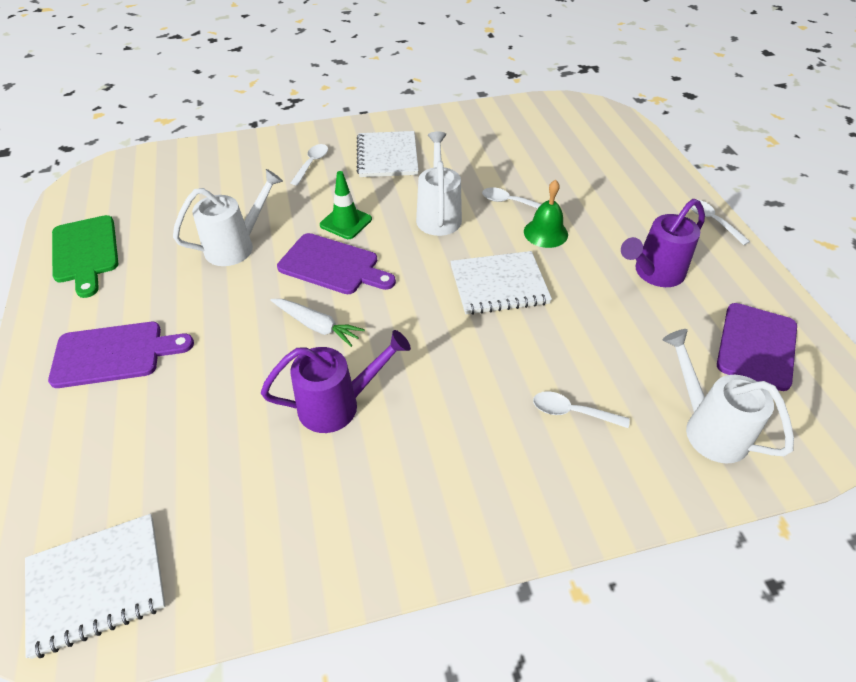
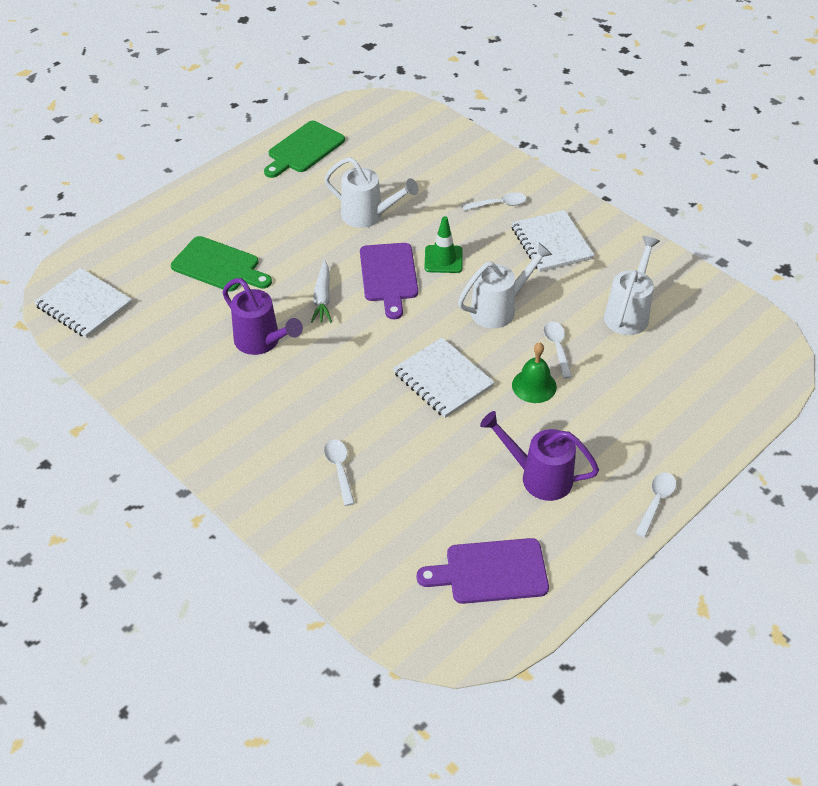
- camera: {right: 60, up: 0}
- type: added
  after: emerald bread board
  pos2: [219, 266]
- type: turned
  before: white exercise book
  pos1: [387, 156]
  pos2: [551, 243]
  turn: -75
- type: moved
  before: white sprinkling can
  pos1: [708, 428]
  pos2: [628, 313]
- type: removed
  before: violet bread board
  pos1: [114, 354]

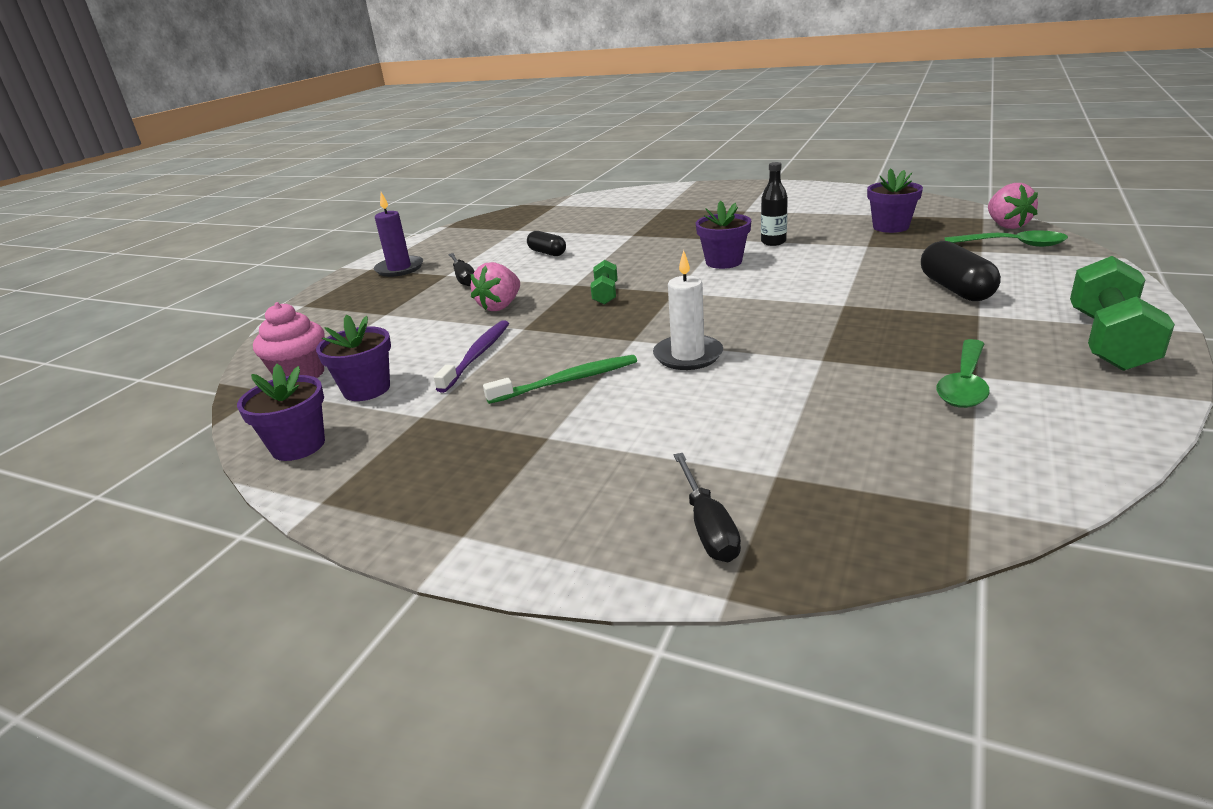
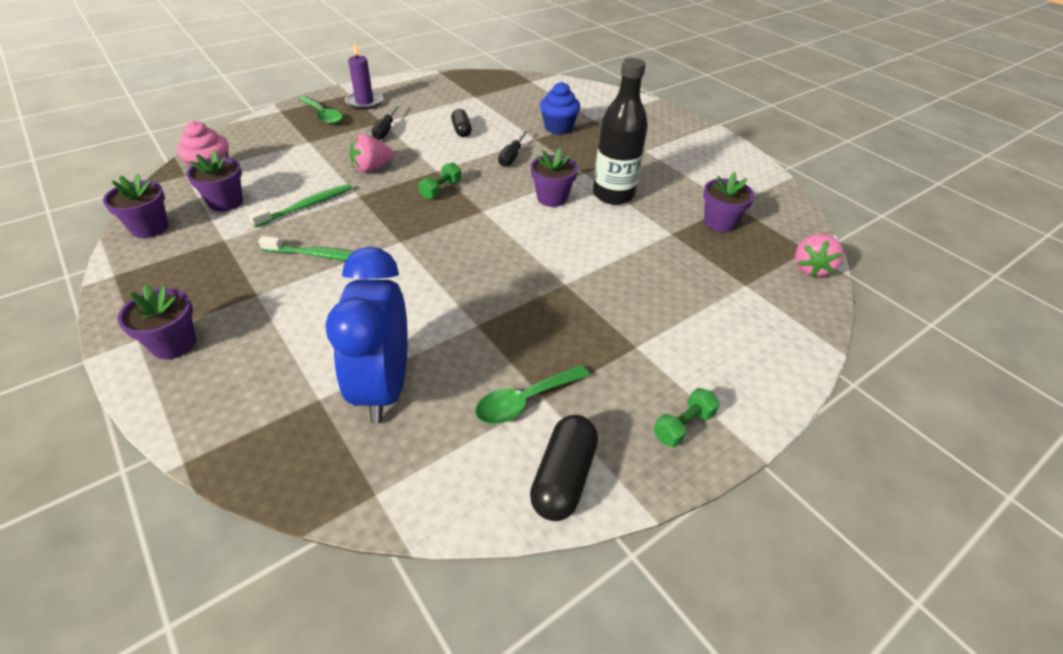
- camera: {right: 25, up: 15}
- type: added
  after: violet flower pot
  pos2: [174, 344]
- type: recoloured
  before: violet dental brush
  after: emerald dental brush
  pos1: [477, 355]
  pos2: [307, 206]
- type: moved
  before: emerald tablespoon
  pos1: [1012, 245]
  pos2: [323, 115]
- type: added
  after: cobalt alarm clock
  pos2: [383, 387]
- type: moved
  before: ebony screwdriver
  pos1: [708, 526]
  pos2: [512, 156]
- type: moved
  before: ebony capsule
  pos1: [955, 289]
  pos2: [563, 478]
- type: added
  after: cobalt muffin
  pos2: [558, 128]
- type: resized
  before: ebony flask
  pos1: [773, 242]
  pos2: [613, 195]
  scale: 1.92
- type: resized
  before: emerald dumbbell
  pos1: [1109, 340]
  pos2: [683, 426]
  scale: 0.53
- type: removed
  before: white pillar candle
  pos1: [688, 356]

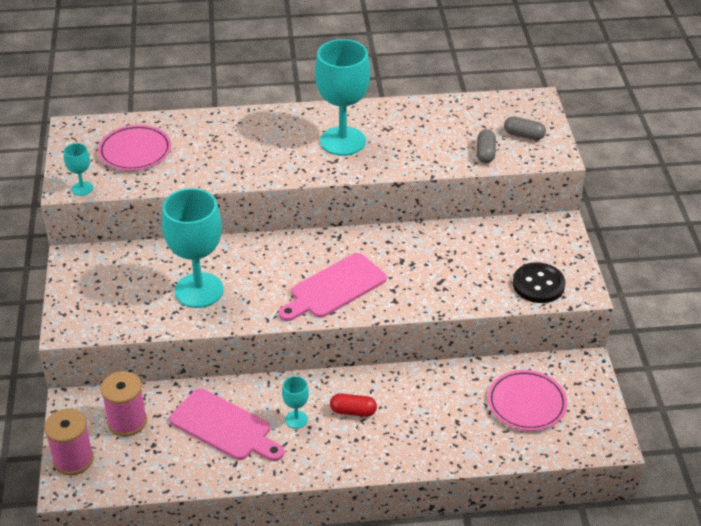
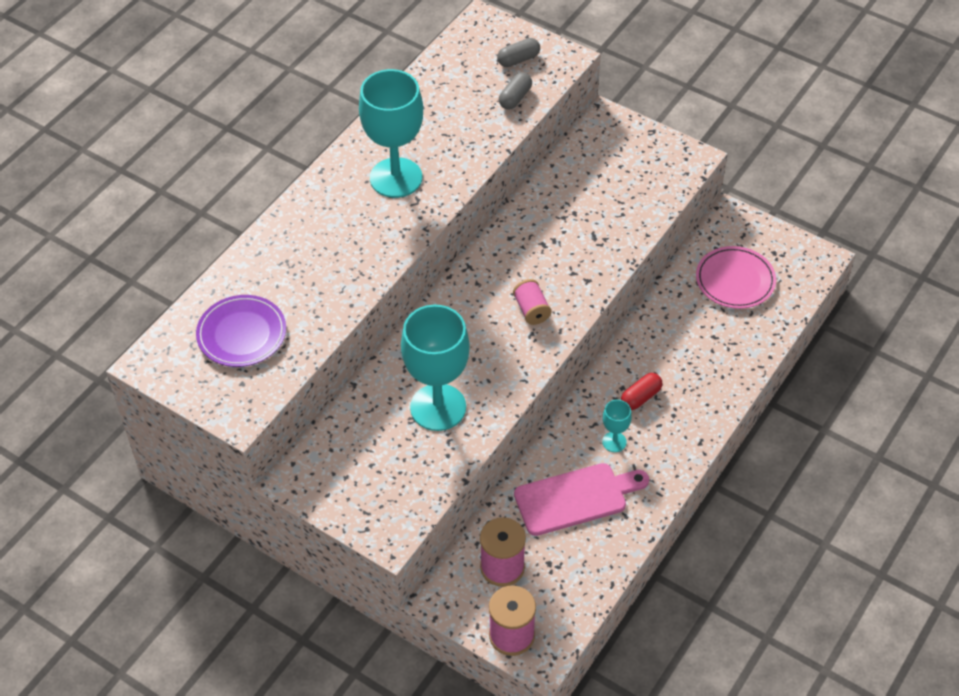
- camera: {right: -50, up: 10}
- type: recoloured
  before: rose-pink flat dish
  after: violet flat dish
  pos1: [135, 151]
  pos2: [242, 334]
- type: turned
  before: ash-grey capsule
  pos1: [485, 153]
  pos2: [515, 98]
  turn: 75
- type: replaced
  before: rose-pink bread board
  after: rose-pink bobbin
  pos1: [334, 288]
  pos2: [531, 310]
- type: removed
  before: turquoise goblet
  pos1: [82, 188]
- type: removed
  before: ebony button
  pos1: [538, 284]

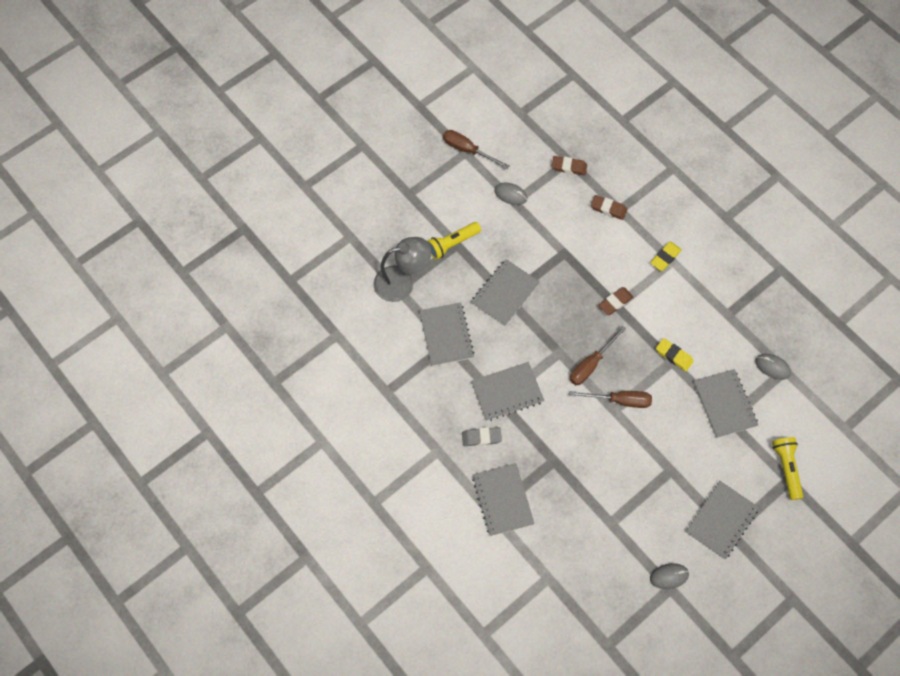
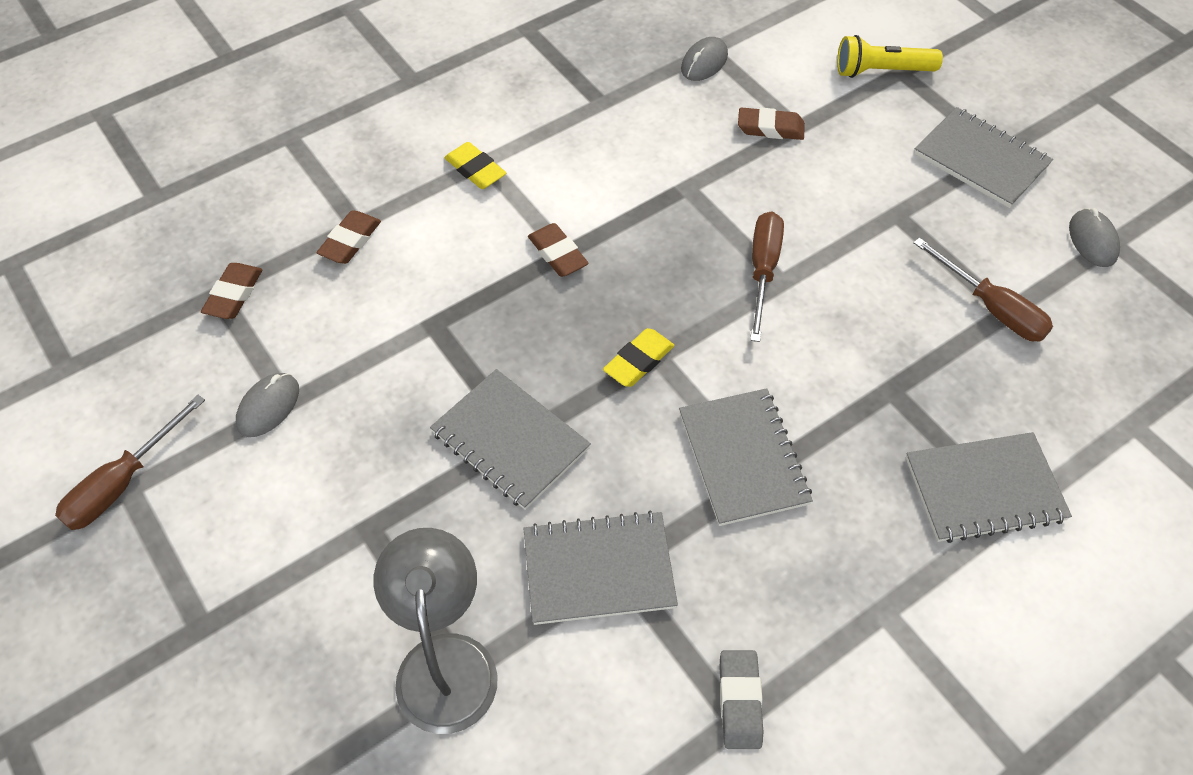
- camera: {right: -85, up: -10}
- type: moved
  before: golden gum eraser
  pos1: [674, 356]
  pos2: [638, 361]
- type: moved
  before: ash-grey gum eraser
  pos1: [481, 437]
  pos2: [740, 701]
- type: replaced
  before: ash-grey exercise book
  after: brown gum eraser
  pos1: [724, 404]
  pos2: [770, 128]
- type: moved
  before: brown screwdriver
  pos1: [591, 364]
  pos2: [991, 308]
- type: removed
  before: golden flashlight
  pos1: [452, 244]

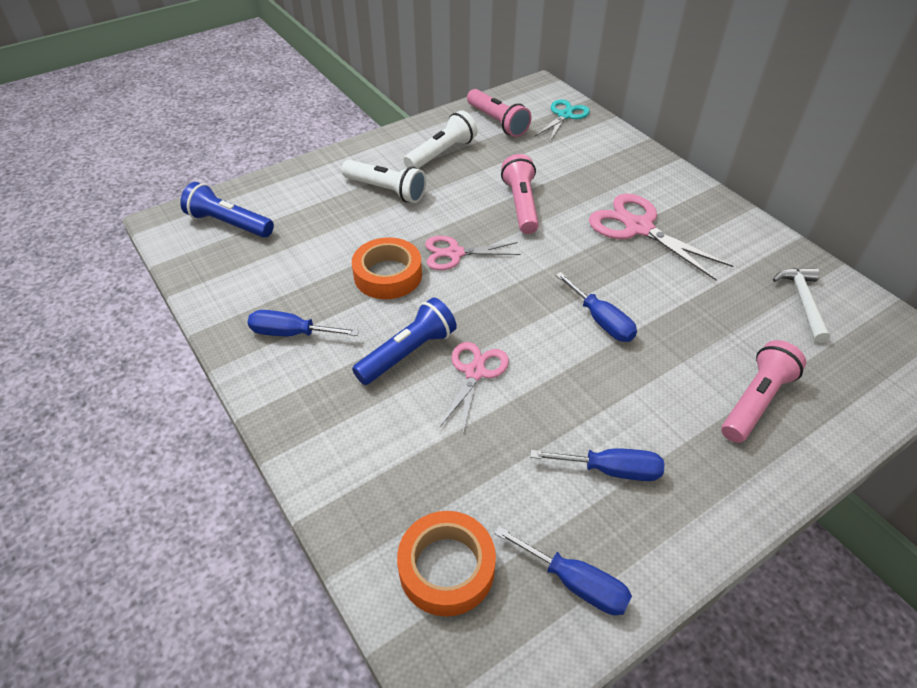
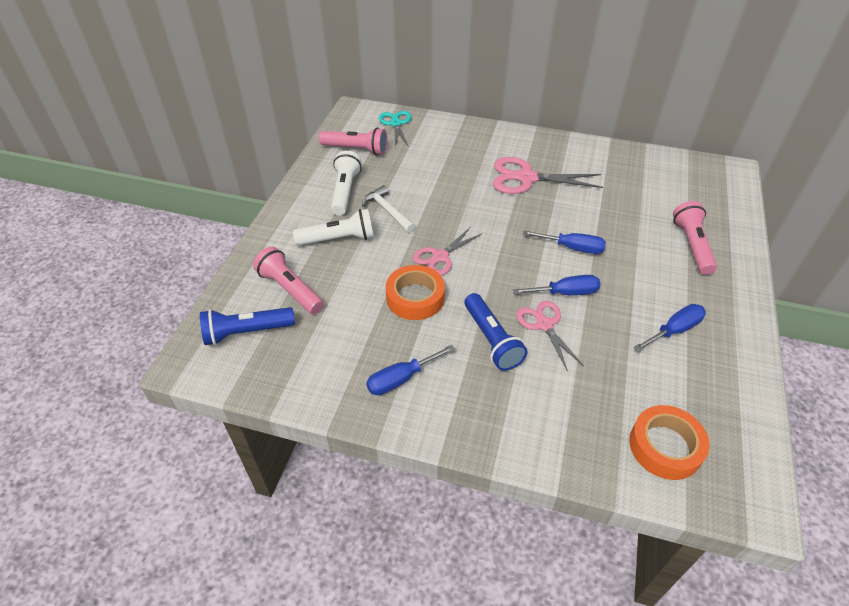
- camera: {right: -40, up: 0}
- type: moved
  before: rose-pink flashlight
  pos1: [521, 205]
  pos2: [290, 289]
- type: moved
  before: white carpenter's hammer
  pos1: [803, 302]
  pos2: [388, 211]
- type: turned
  before: cobalt flashlight
  pos1: [408, 353]
  pos2: [491, 340]
  turn: 150
- type: moved
  before: cobalt screwdriver
  pos1: [575, 583]
  pos2: [565, 293]

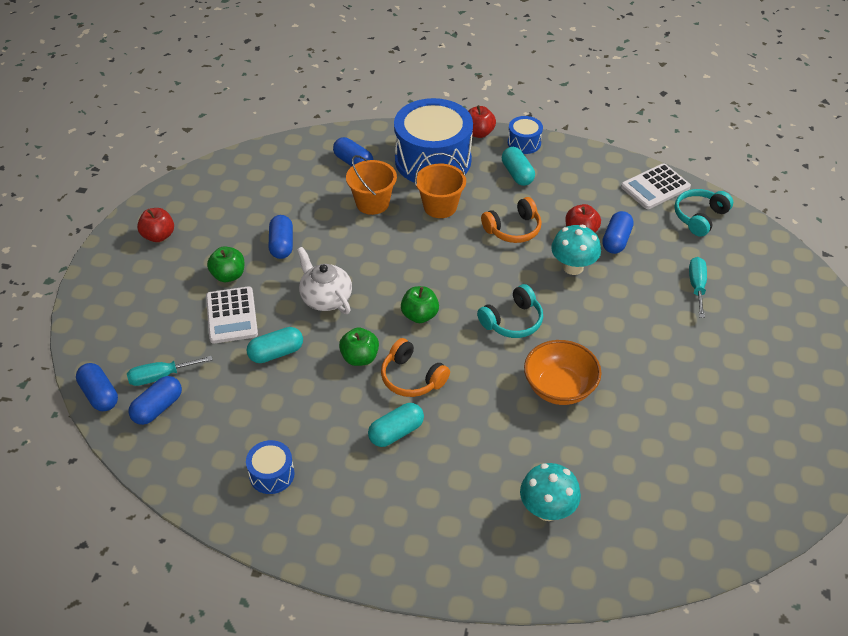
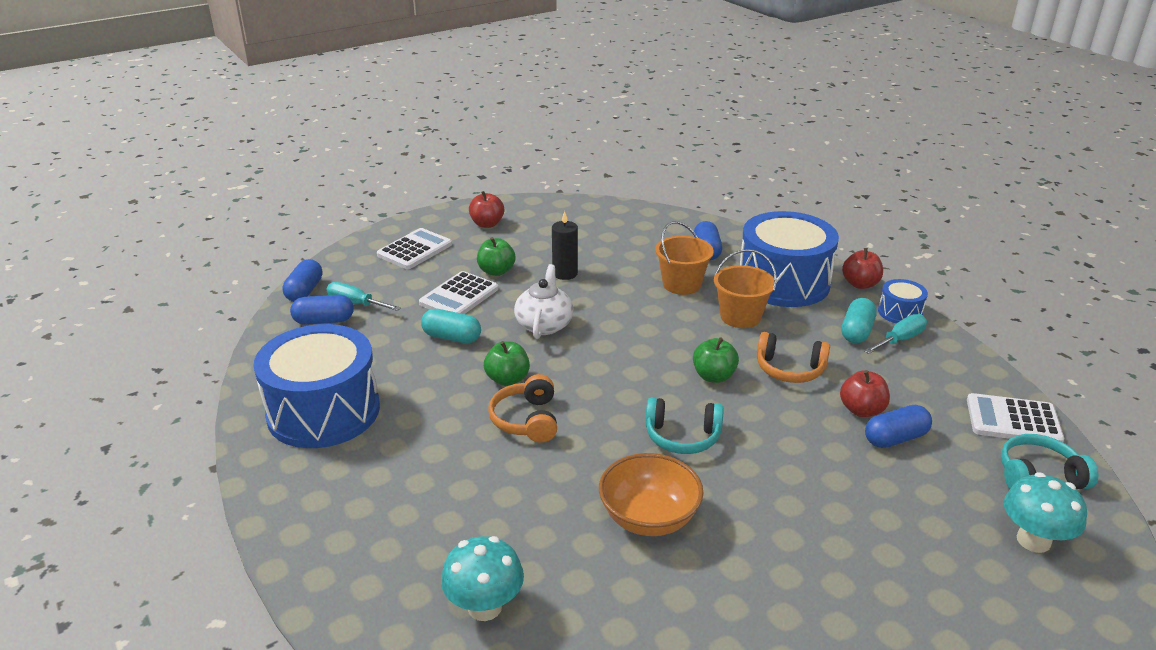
- camera: {right: 45, up: -15}
- type: resized
  before: cobalt snare drum
  pos1: [272, 474]
  pos2: [323, 411]
  scale: 2.24
- type: added
  after: white adding machine
  pos2: [415, 250]
- type: replaced
  before: cobalt capsule
  after: ebony pillar candle
  pos1: [282, 245]
  pos2: [565, 273]
- type: moved
  before: emerald apple
  pos1: [419, 315]
  pos2: [713, 376]
- type: moved
  before: turquoise screwdriver
  pos1: [697, 286]
  pos2: [900, 340]
- type: moved
  before: turquoise toadstool
  pos1: [573, 267]
  pos2: [1033, 540]
- type: removed
  before: turquoise capsule
  pos1: [396, 432]

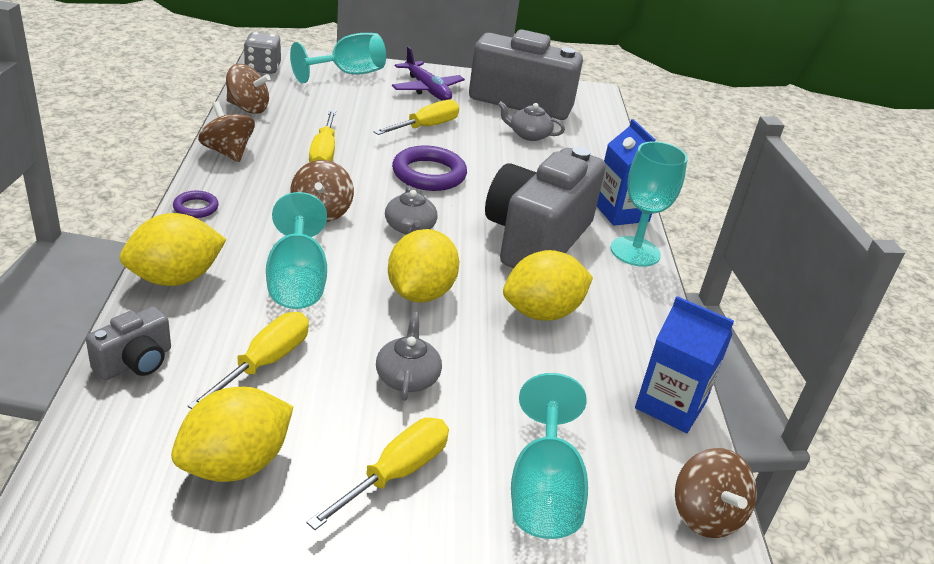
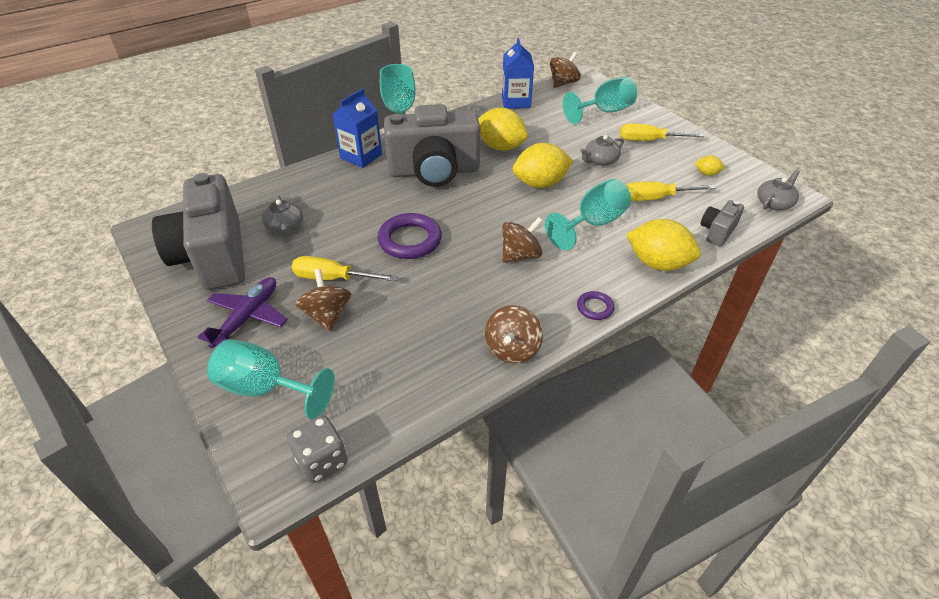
- camera: {right: -120, up: 10}
- type: moved
  before: brown whirligig
  pos1: [248, 108]
  pos2: [327, 315]
- type: resized
  before: golden citrus fruit
  pos1: [235, 464]
  pos2: [707, 173]
  scale: 0.46
- type: turned
  before: ash-grey camera
  pos1: [135, 362]
  pos2: [717, 231]
  turn: -60
- type: moved
  before: ash-grey china teapot
  pos1: [410, 228]
  pos2: [774, 203]
- type: removed
  before: golden screwdriver
  pos1: [324, 153]

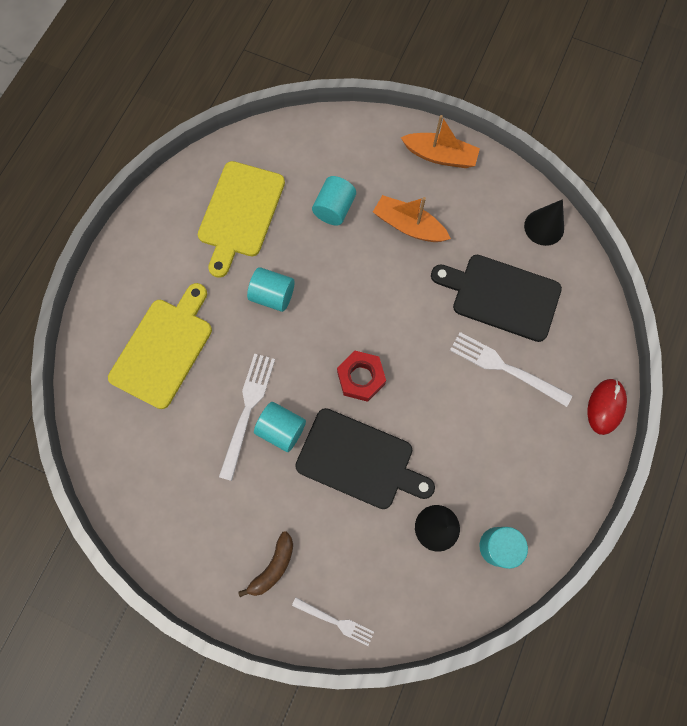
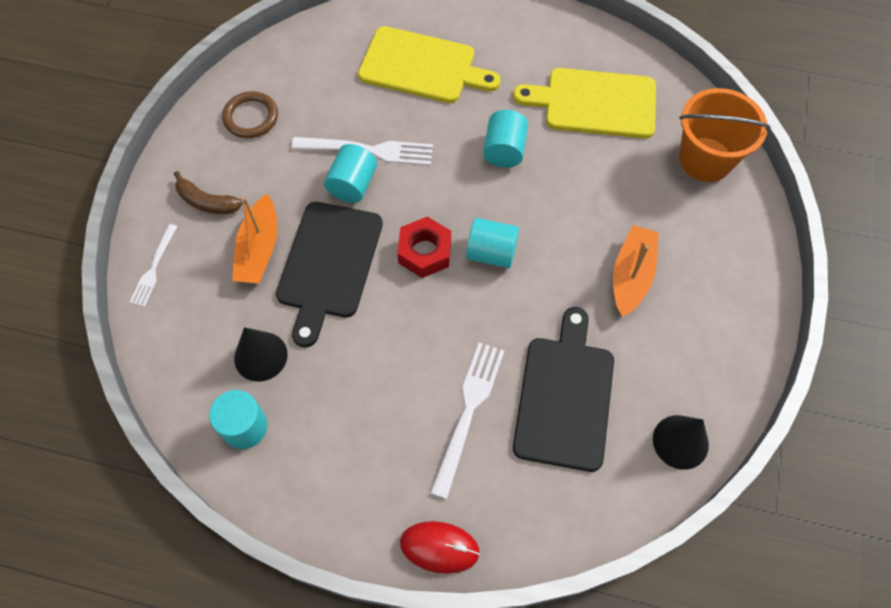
- camera: {right: 80, up: -10}
- type: added
  after: brown hoop
  pos2: [251, 117]
- type: moved
  before: orange boat
  pos1: [440, 156]
  pos2: [259, 249]
- type: moved
  before: turquoise cylinder shape
  pos1: [334, 209]
  pos2: [491, 253]
- type: added
  after: orange pail
  pos2: [705, 159]

